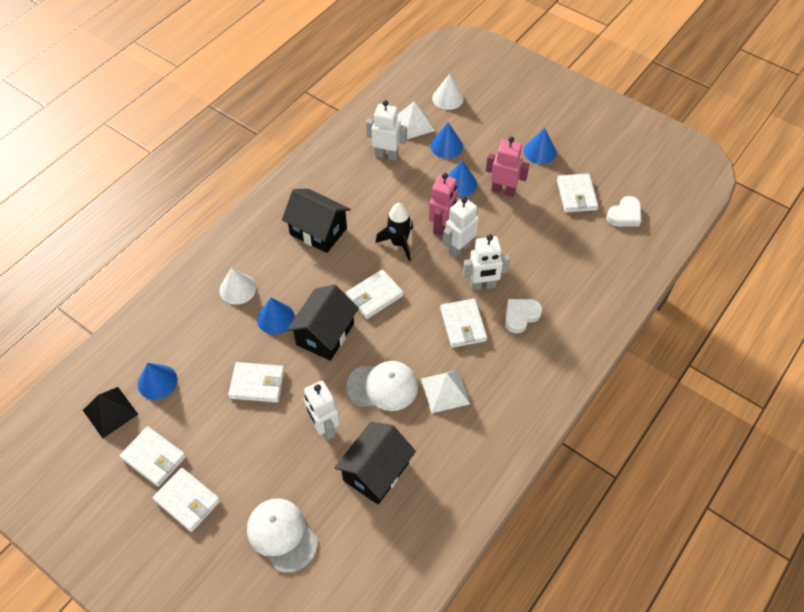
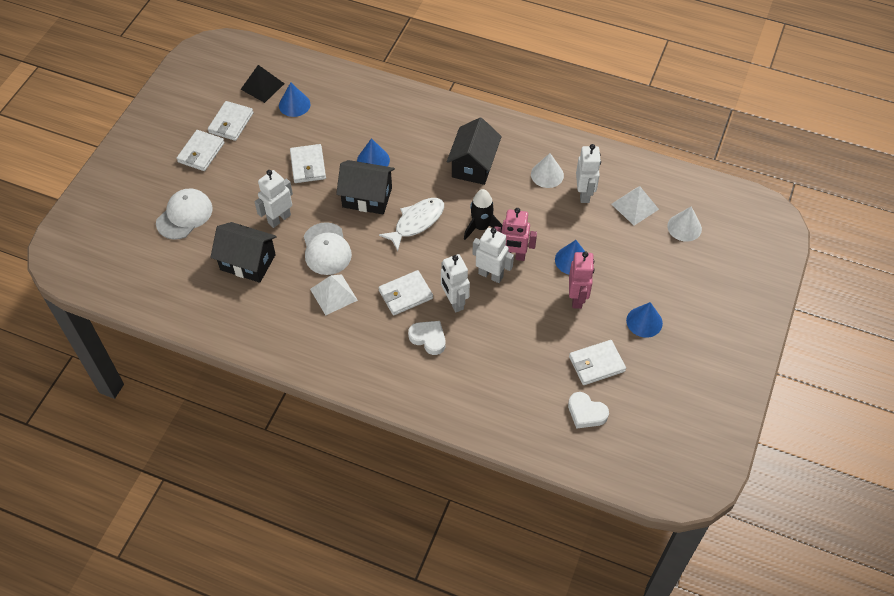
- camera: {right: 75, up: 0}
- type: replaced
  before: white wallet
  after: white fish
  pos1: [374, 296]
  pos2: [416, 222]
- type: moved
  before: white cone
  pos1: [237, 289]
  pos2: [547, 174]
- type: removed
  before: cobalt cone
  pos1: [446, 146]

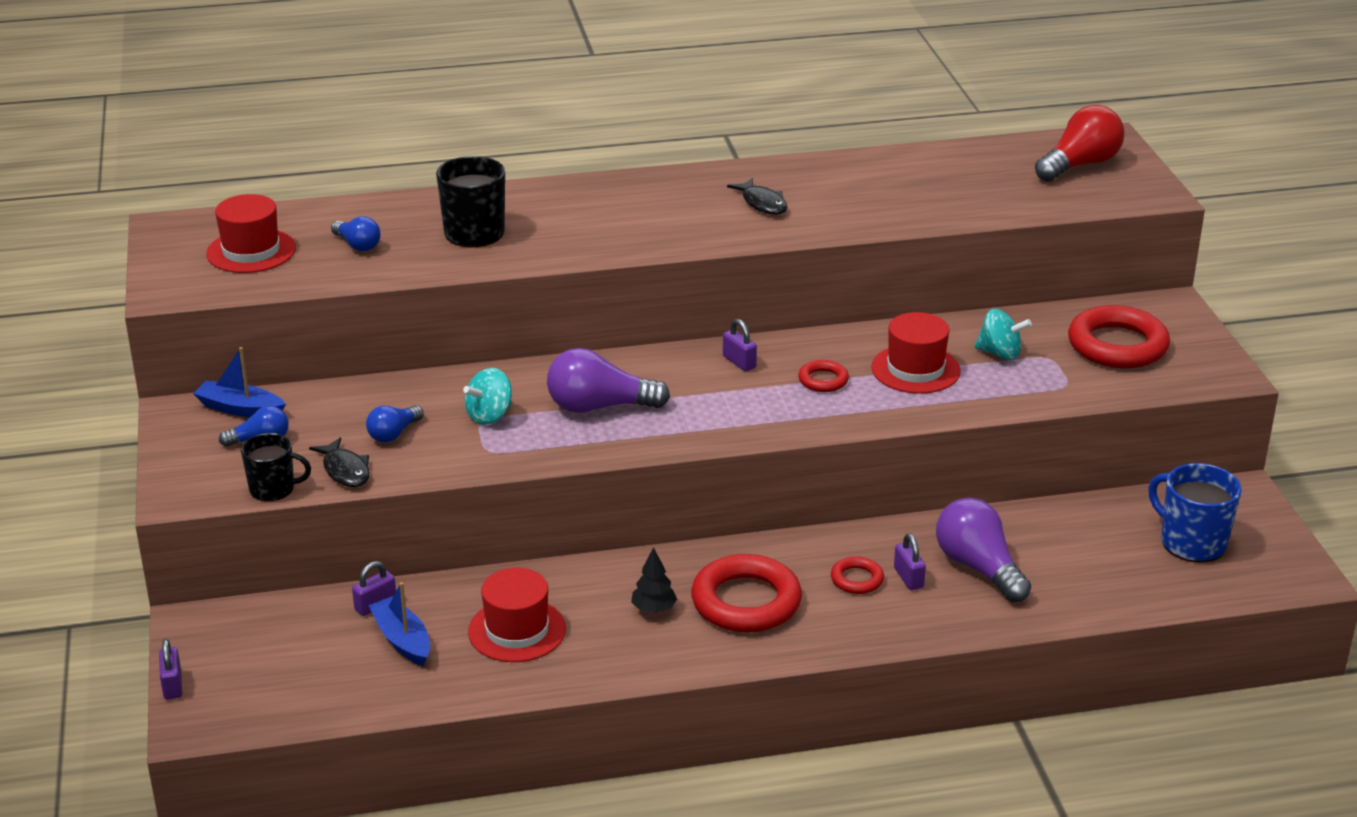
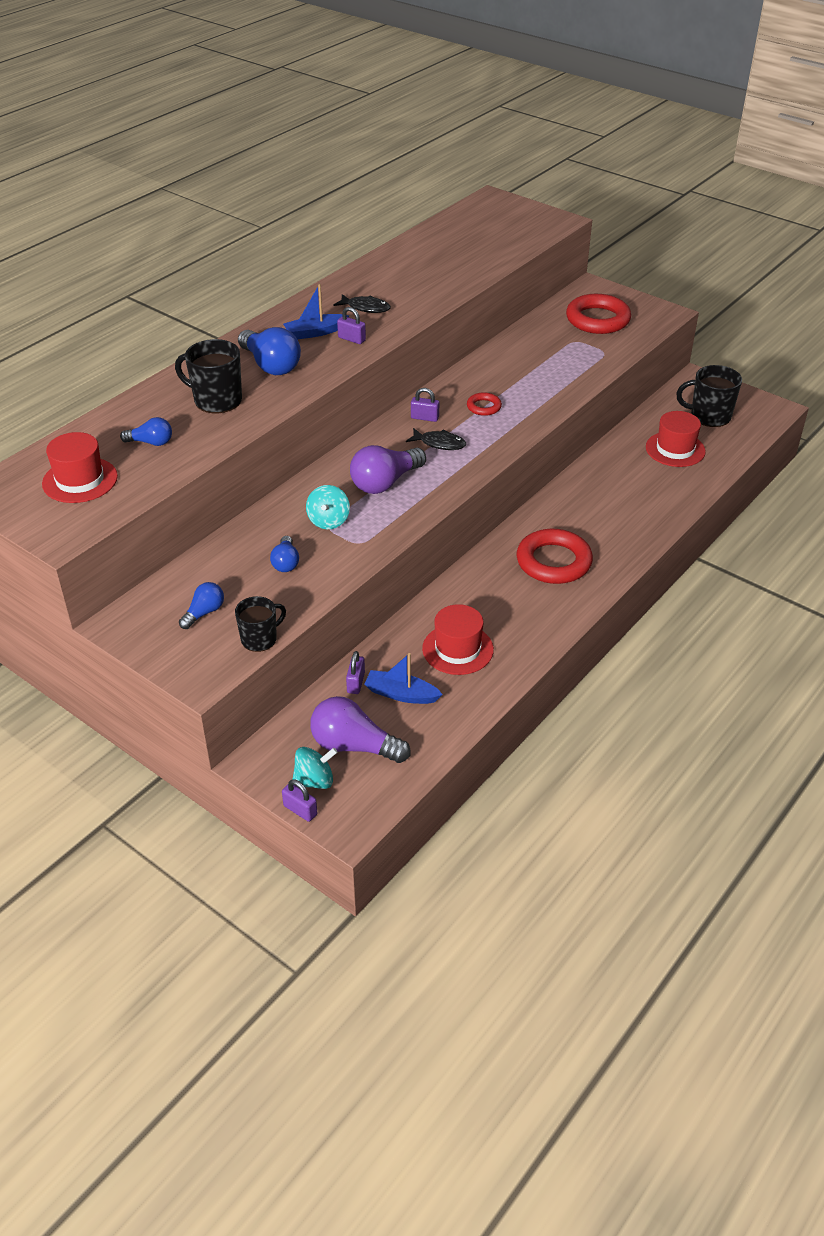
- camera: {right: -40, up: 10}
- type: added
  after: cobalt lightbulb
  pos2: [270, 365]
- type: moved
  before: cobalt boat
  pos1: [240, 409]
  pos2: [315, 332]
- type: moved
  before: turquoise whirligig
  pos1: [1000, 353]
  pos2: [314, 781]
- type: moved
  before: violet lightbulb
  pos1: [979, 568]
  pos2: [354, 746]
- type: moved
  before: violet lock
  pos1: [908, 578]
  pos2: [351, 339]
- type: moved
  before: ebony fish
  pos1: [345, 470]
  pos2: [439, 443]
- type: moved
  before: red tall hat
  pos1: [915, 369]
  pos2: [675, 449]
- type: recoloured
  before: cobalt tea mug
  after: ebony tea mug
  pos1: [1191, 542]
  pos2: [709, 416]
- type: removed
  before: ebony tree
  pos1: [654, 609]
- type: removed
  before: red hoop
  pos1: [857, 579]
- type: removed
  before: red lightbulb
  pos1: [1079, 165]

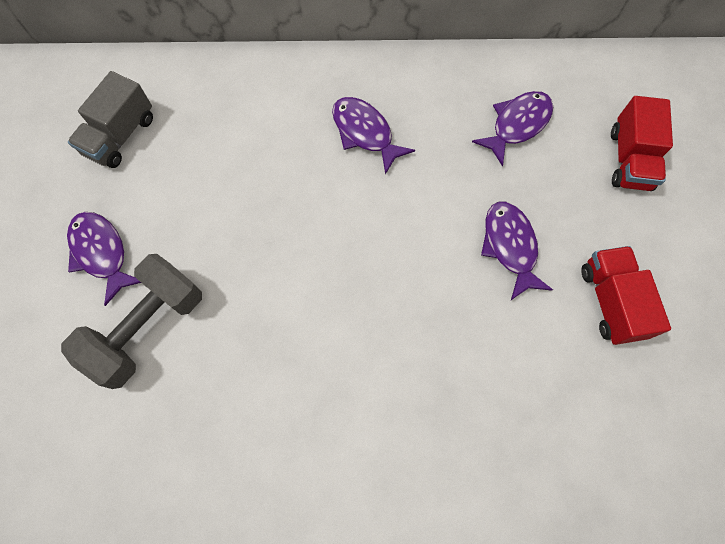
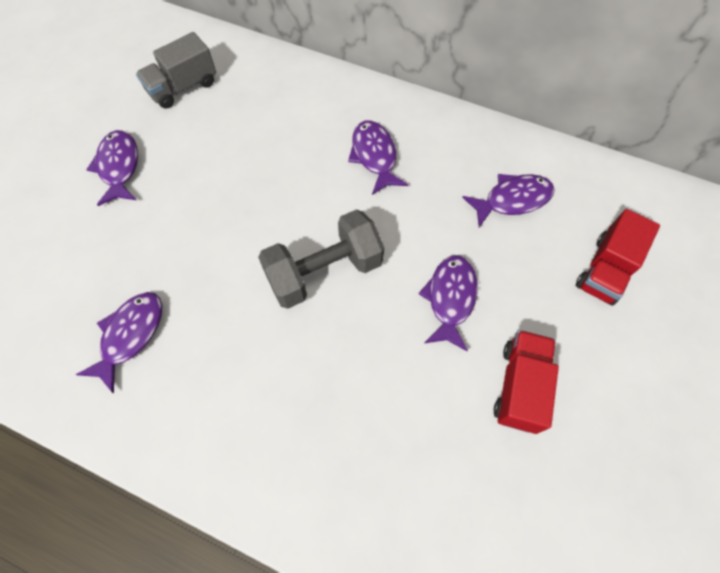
- camera: {right: 25, up: -5}
- type: added
  after: violet fish
  pos2: [130, 335]
- type: moved
  before: ash-grey dumbbell
  pos1: [148, 328]
  pos2: [324, 272]

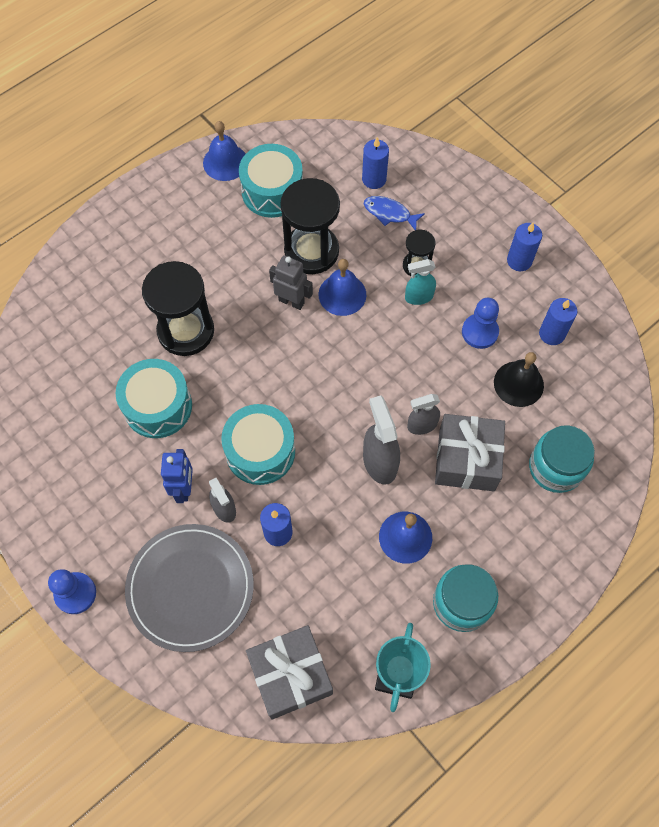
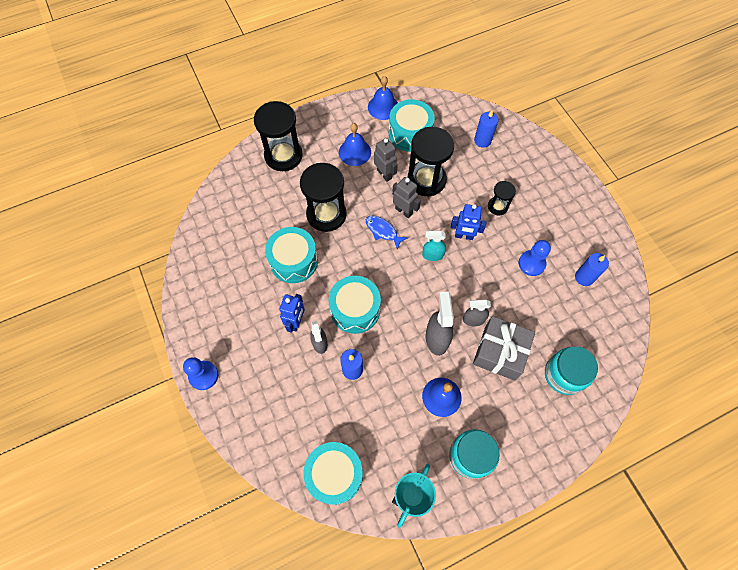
- camera: {right: 15, up: 0}
- type: added
  after: ebony hourglass
  pos2: [283, 155]
- type: replaced
  before: ash-grey present
  after: turquoise snare drum
  pos1: [290, 675]
  pos2: [334, 474]
- type: moved
  before: cobalt bell
  pos1: [342, 294]
  pos2: [354, 152]
- type: moved
  before: cobalt fish
  pos1: [389, 213]
  pos2: [383, 231]
- type: added
  after: ash-grey toy robot
  pos2: [384, 174]
- type: moved
  before: turquoise spray cleaner
  pos1: [418, 297]
  pos2: [432, 255]
- type: added
  after: cobalt toy robot
  pos2: [464, 236]
- type: removed
  before: ash-grey flat dish
  pos1: [190, 588]
- type: removed
  before: ebony bell
  pos1: [518, 383]
- type: removed
  before: cobalt pillar candle
  pos1: [519, 261]

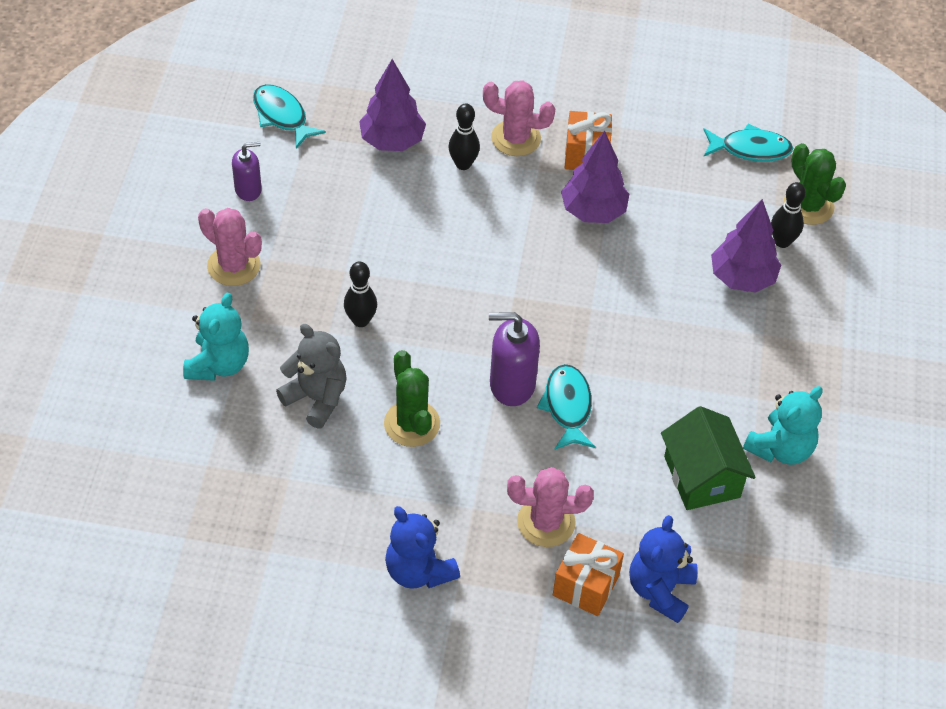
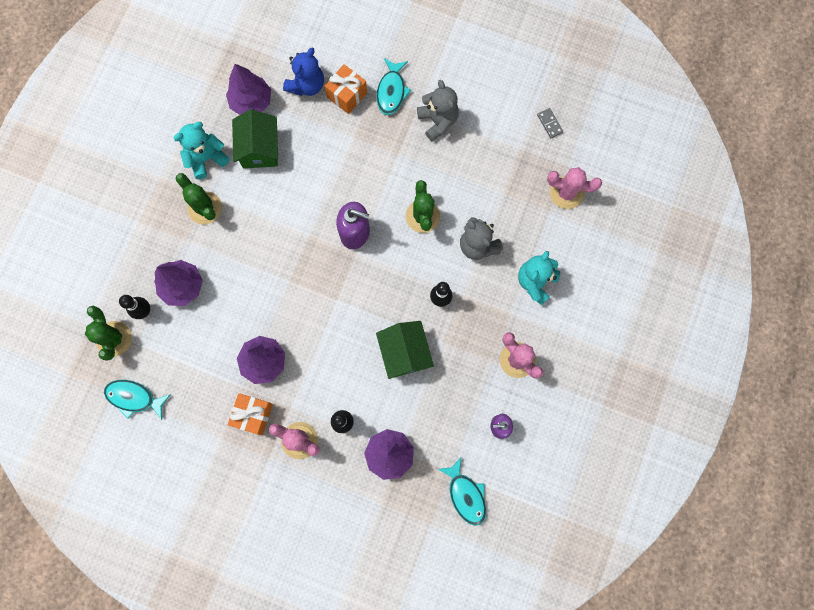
- camera: {right: -165, up: 25}
- type: added
  after: emerald prickly plant
  pos2: [205, 208]
- type: added
  after: violet tree
  pos2: [251, 102]
- type: moved
  before: turquoise fish
  pos1: [567, 406]
  pos2: [391, 91]
- type: added
  after: emerald house
  pos2: [404, 353]
- type: recoloured
  before: cobalt stuffed bear
  after: ash-grey stuffed bear
  pos1: [419, 571]
  pos2: [438, 121]
- type: added
  after: ash-grey domino
  pos2: [549, 123]
- type: moved
  before: rose-pink prickly plant
  pos1: [546, 522]
  pos2: [566, 193]

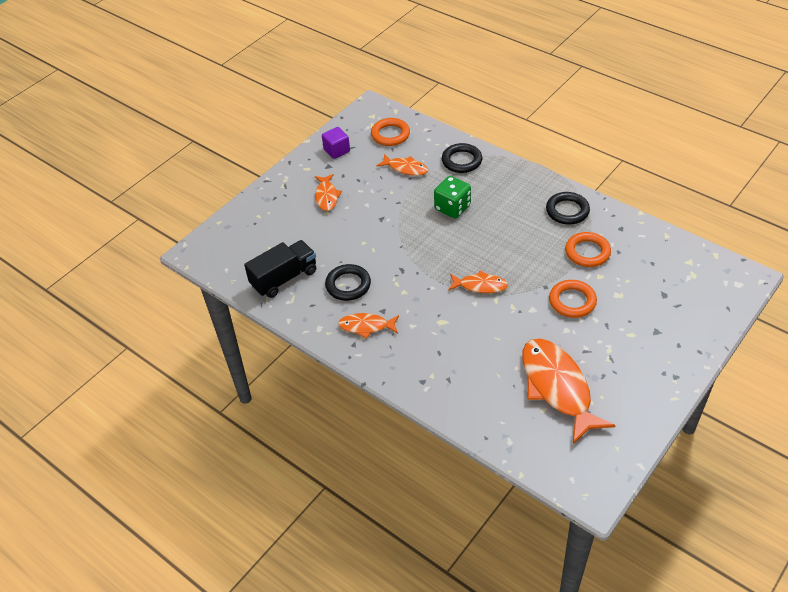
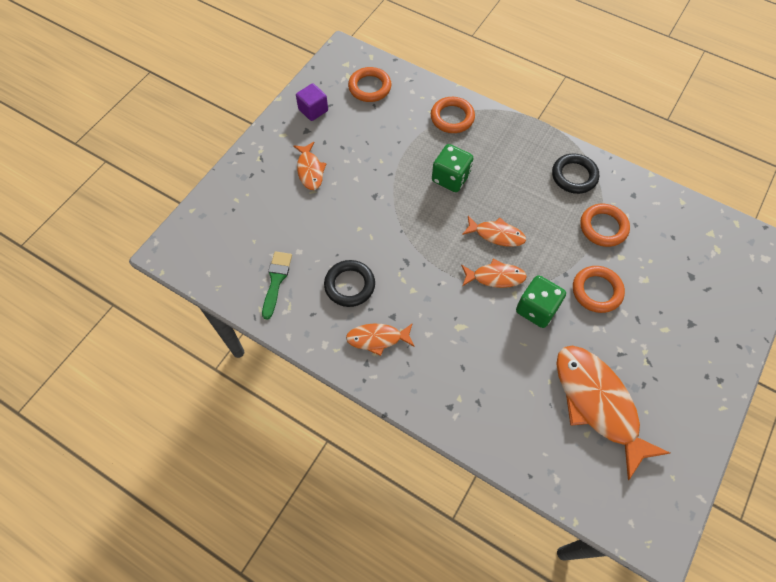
- camera: {right: -10, up: 15}
- type: replaced
  before: ebony lorry
  after: emerald paintbrush
  pos1: [284, 278]
  pos2: [276, 281]
- type: recoloured
  before: ebony hoop
  after: orange hoop
  pos1: [461, 161]
  pos2: [452, 117]
- type: moved
  before: orange fish
  pos1: [405, 168]
  pos2: [496, 235]
- type: added
  after: emerald game die
  pos2: [536, 309]

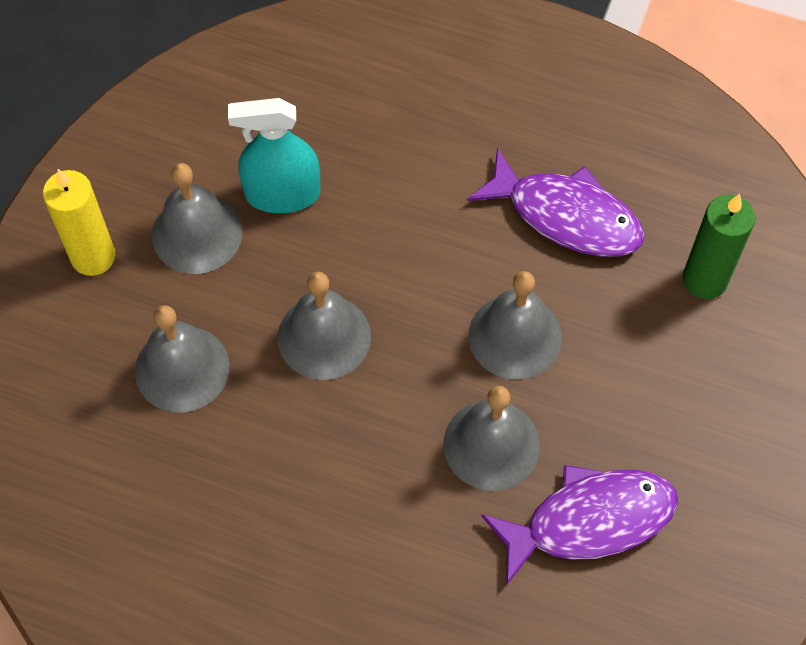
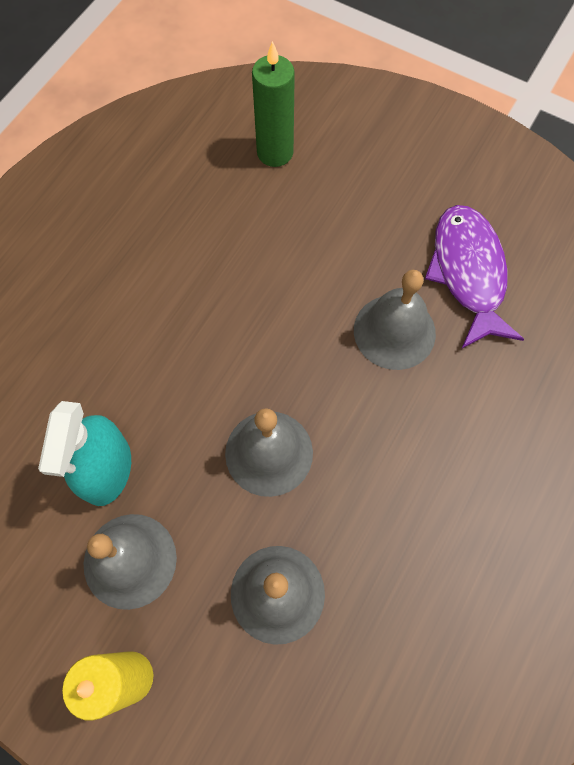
- camera: {right: -80, up: 5}
- type: removed
  before: violet fish
  pos1: [566, 216]
- type: removed
  before: ash-grey bell
  pos1: [515, 336]

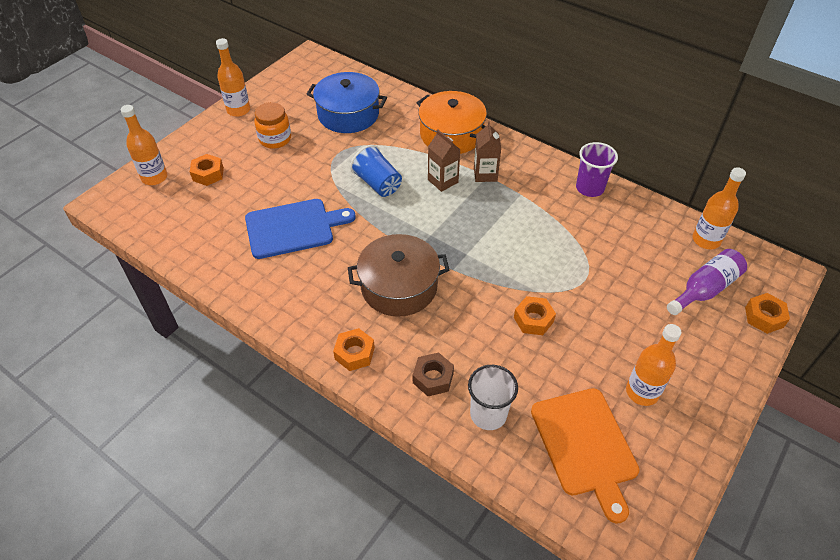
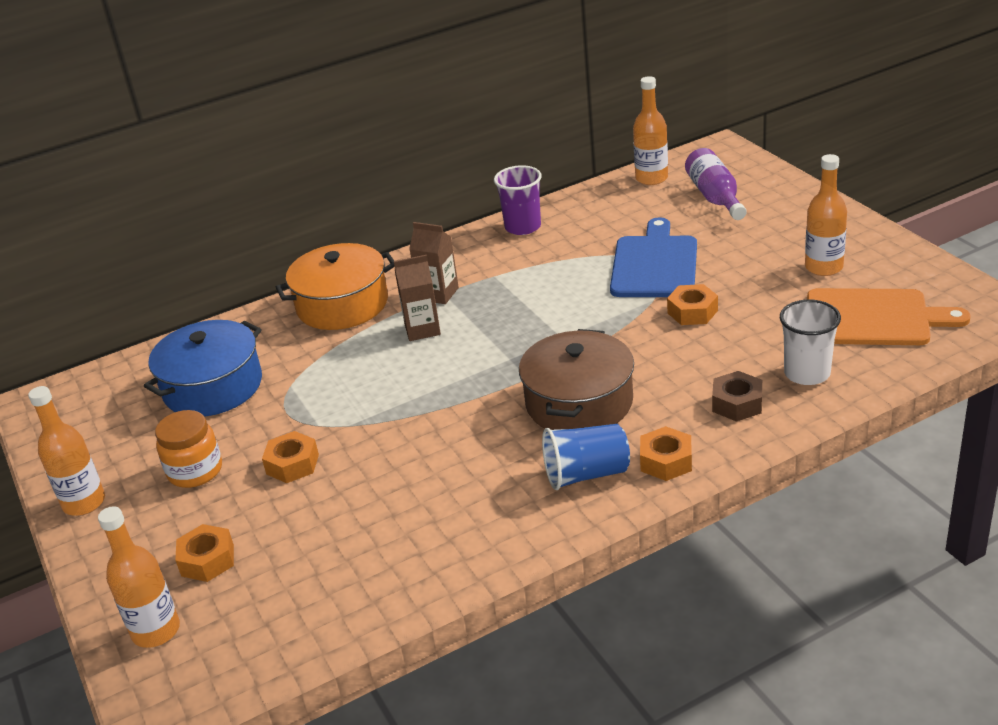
- camera: {right: -60, up: -15}
- type: moved
  before: orange hex nut
  pos1: [764, 317]
  pos2: [292, 464]
- type: moved
  before: cobalt tumbler
  pos1: [377, 183]
  pos2: [586, 474]
- type: moved
  before: cobalt bread board
  pos1: [293, 228]
  pos2: [654, 264]

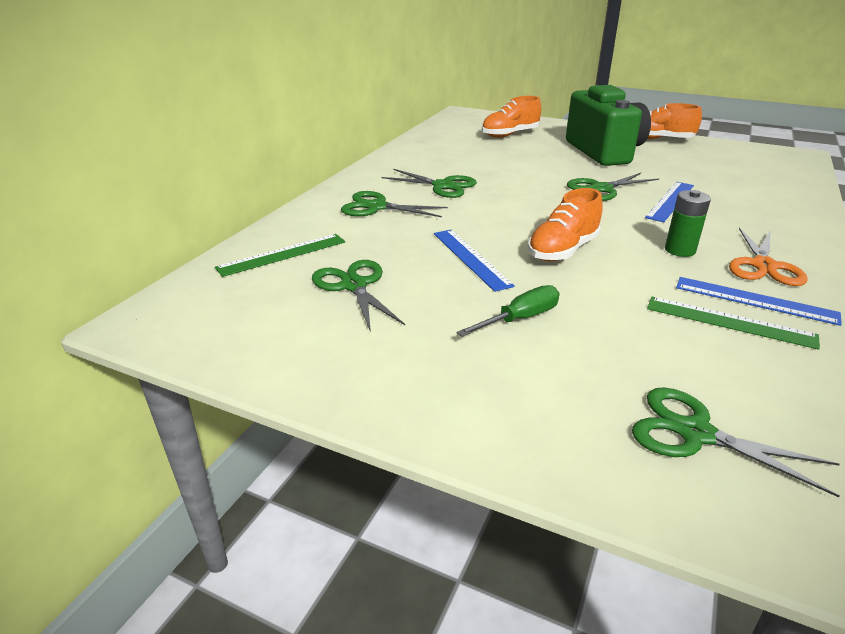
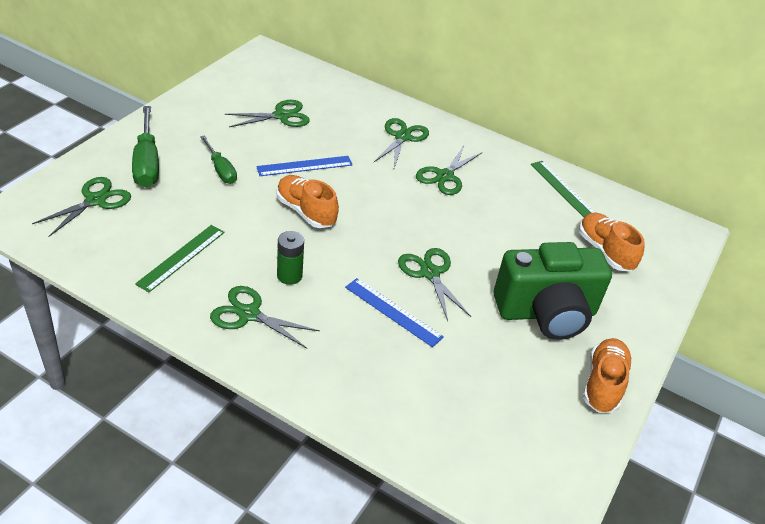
- camera: {right: 90, up: 10}
- type: added
  after: emerald screwdriver
  pos2: [147, 162]
- type: recoloured
  before: orange pair of scissors
  after: emerald pair of scissors
  pos1: [763, 266]
  pos2: [249, 314]
- type: moved
  before: emerald measuring stick
  pos1: [282, 254]
  pos2: [563, 189]
- type: removed
  before: cobalt measuring stick
  pos1: [755, 300]

